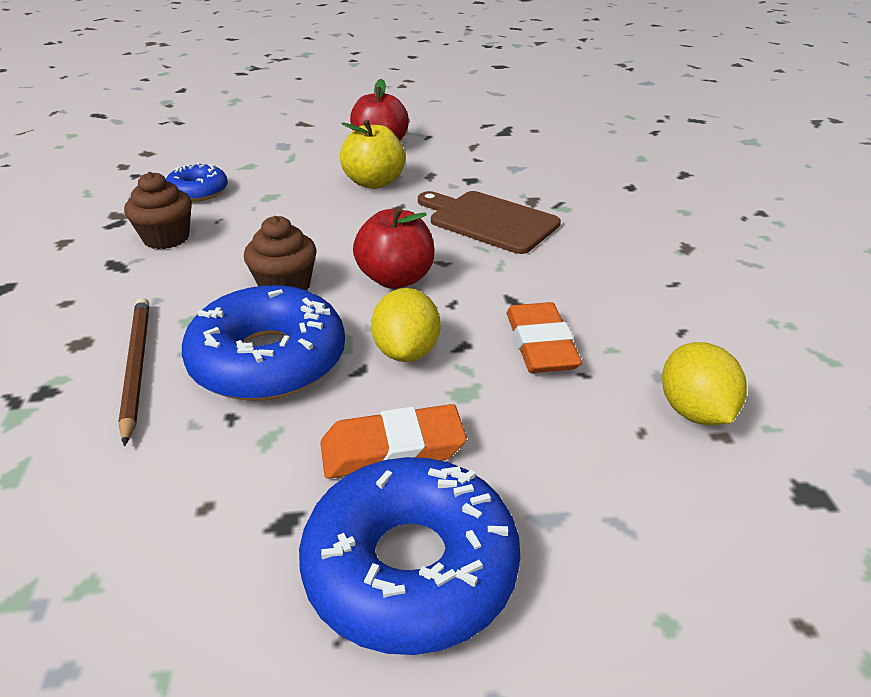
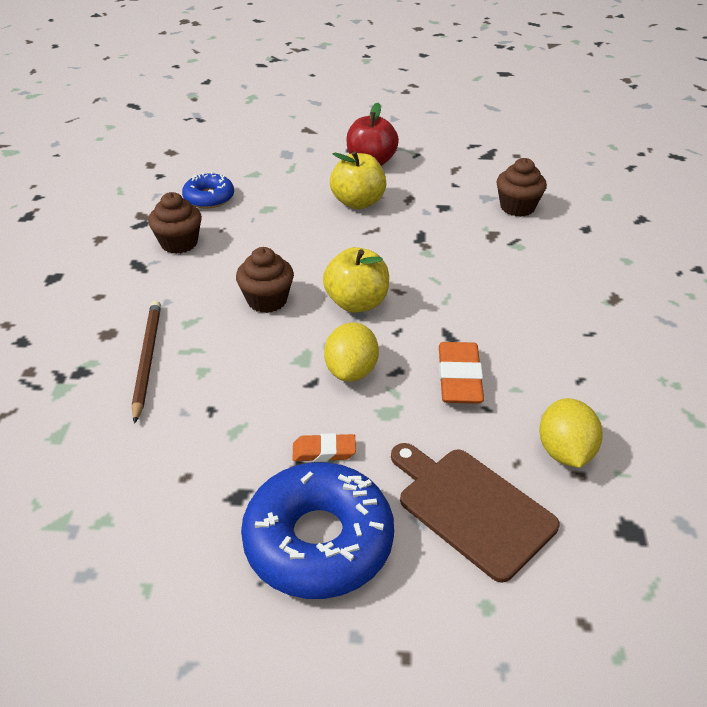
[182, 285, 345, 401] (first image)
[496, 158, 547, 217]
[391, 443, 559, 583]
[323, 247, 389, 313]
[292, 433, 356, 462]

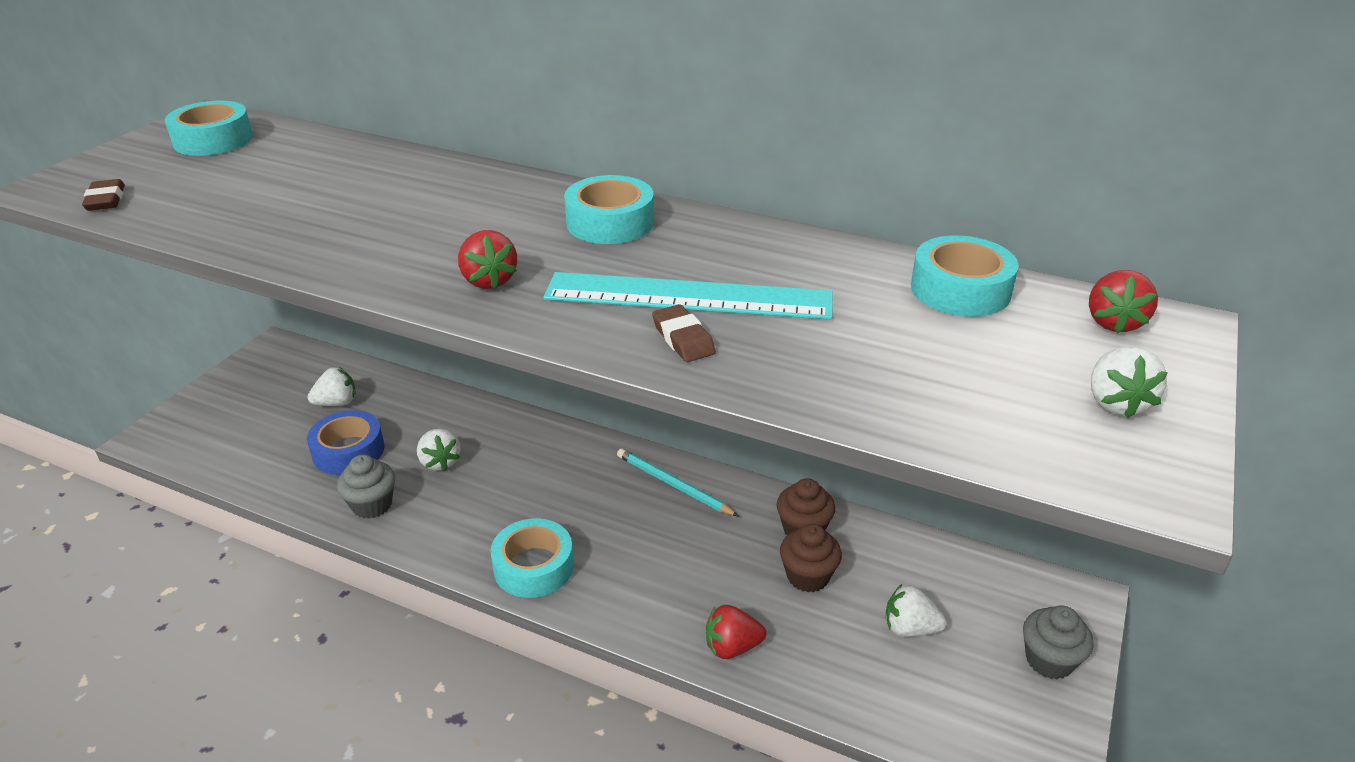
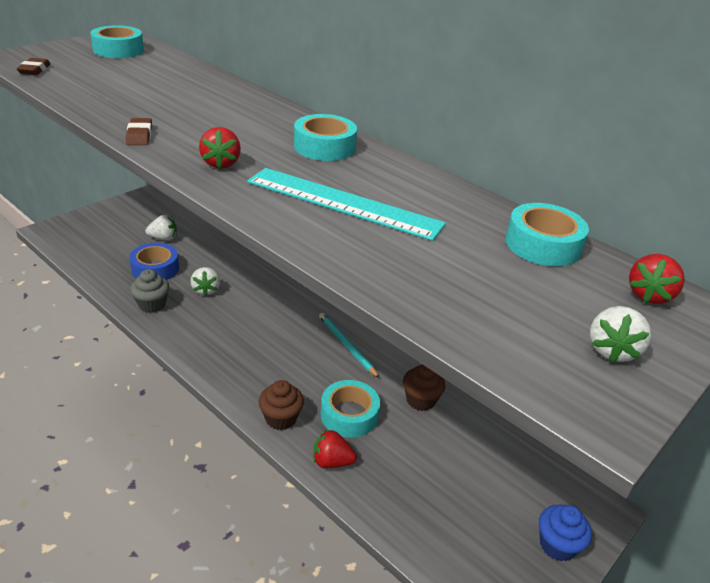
[886, 584, 947, 637] (first image)
[321, 380, 380, 438]
[126, 118, 152, 145]
[259, 380, 304, 430]
[539, 505, 592, 562]

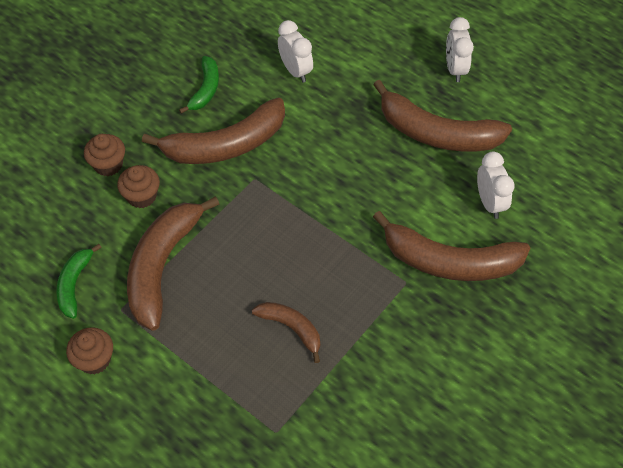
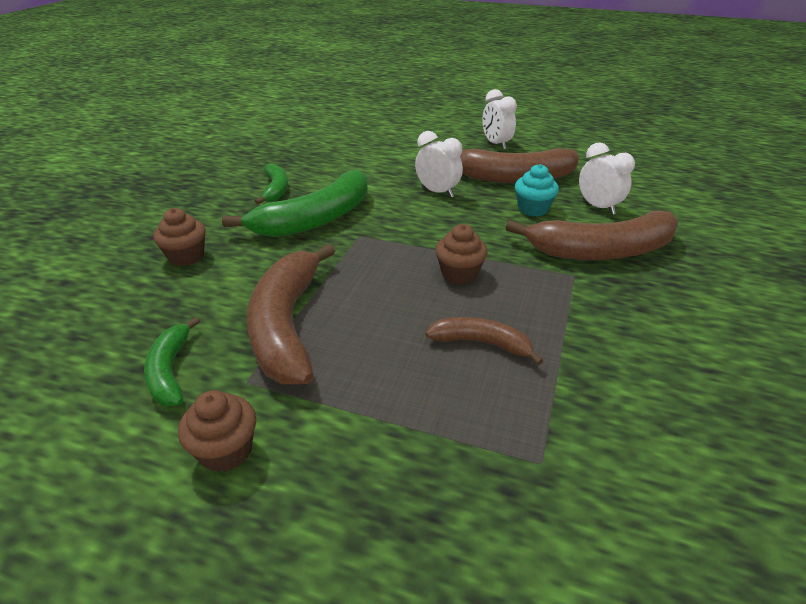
[515, 164, 559, 216]
[435, 224, 487, 285]
[415, 131, 463, 198]
[222, 170, 368, 237]

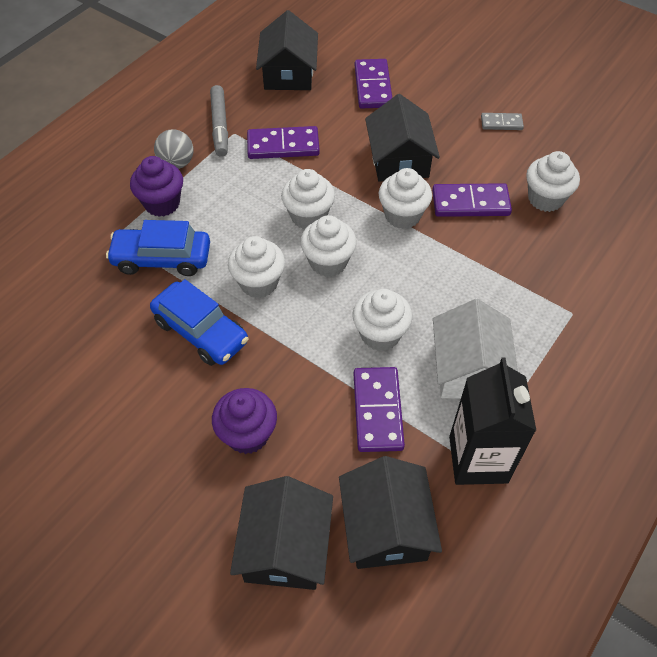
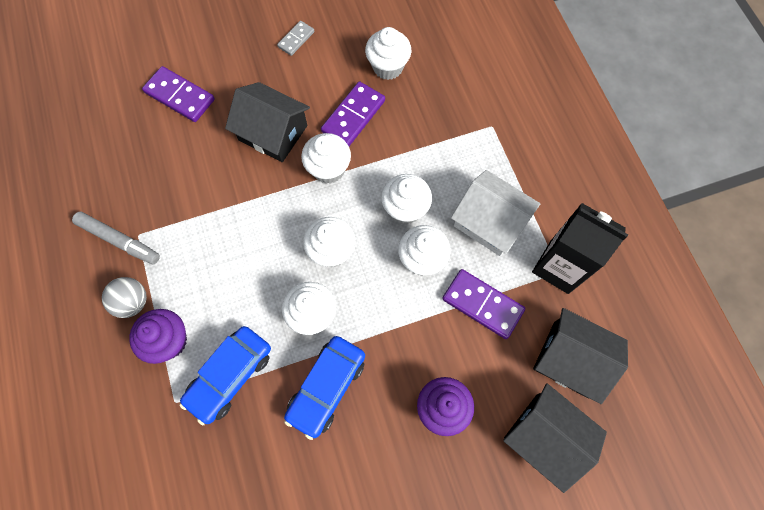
[247, 126, 320, 159] (first image)
[256, 10, 318, 90] (first image)
[381, 174, 432, 224]
[284, 336, 365, 440]

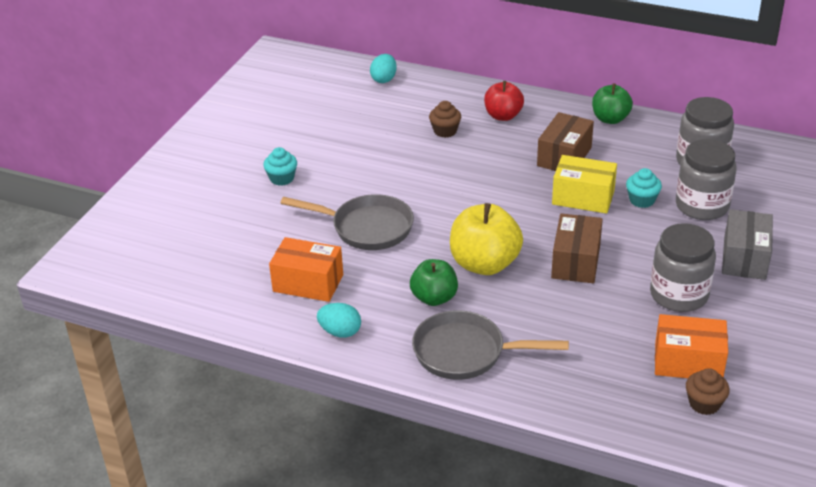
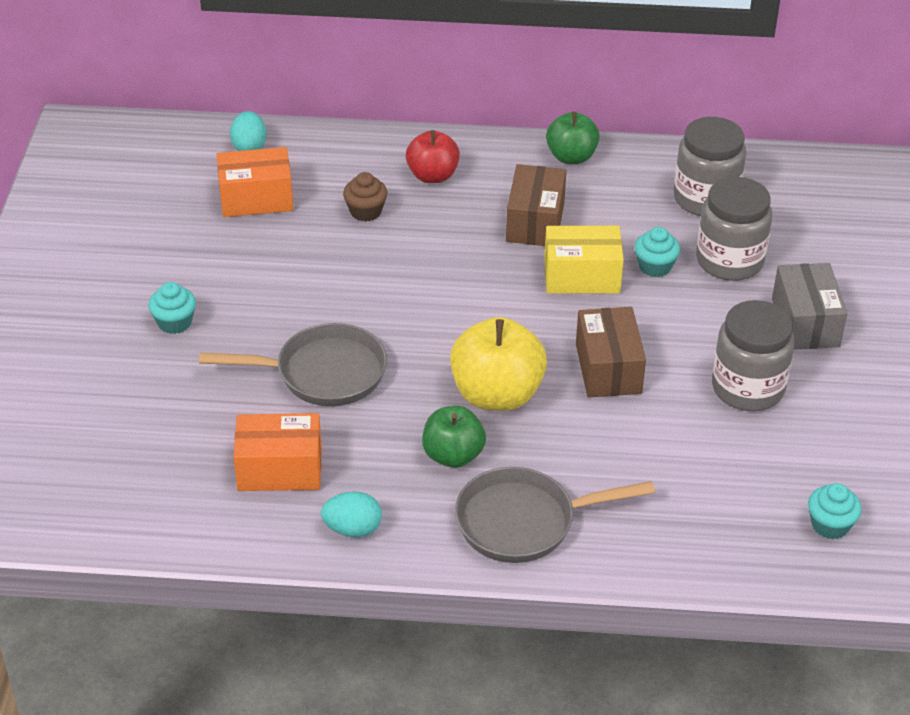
[217, 147, 293, 217]
[808, 483, 862, 539]

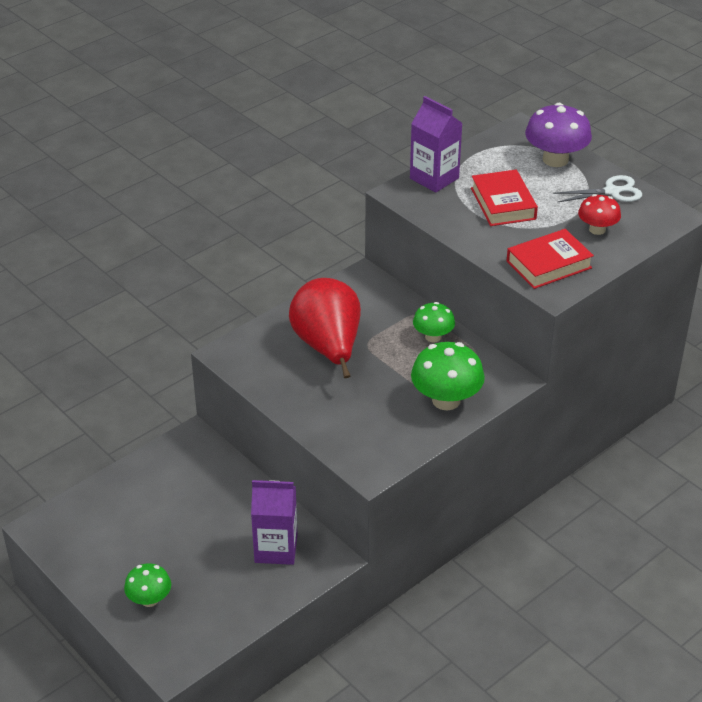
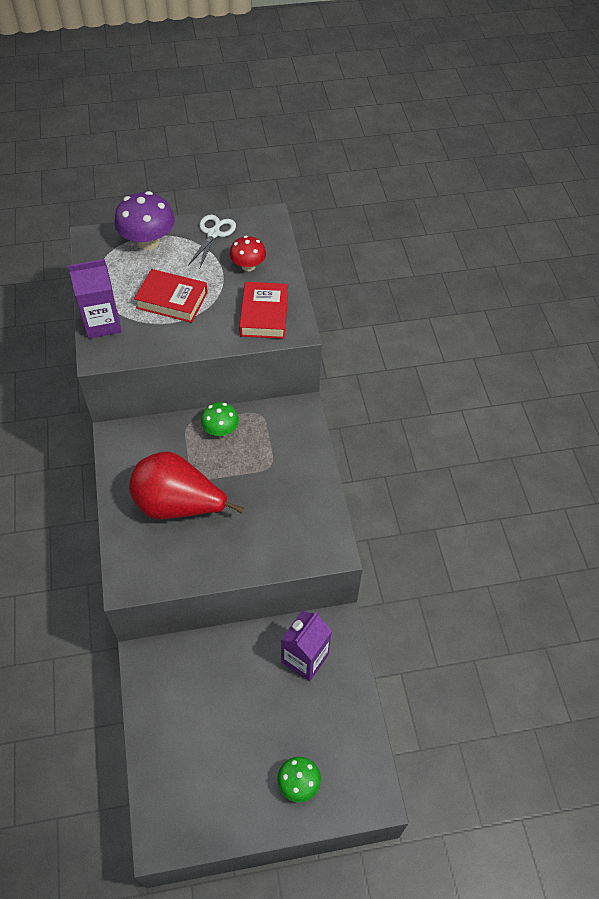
[411, 342, 485, 411] (first image)

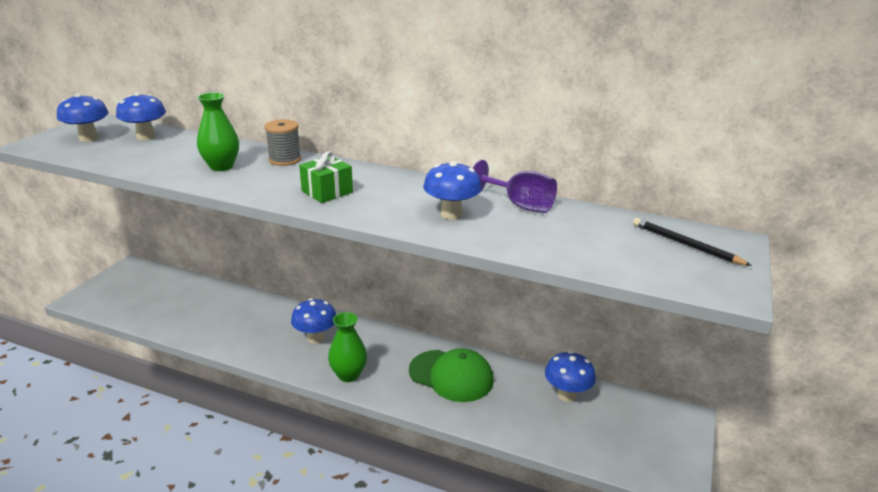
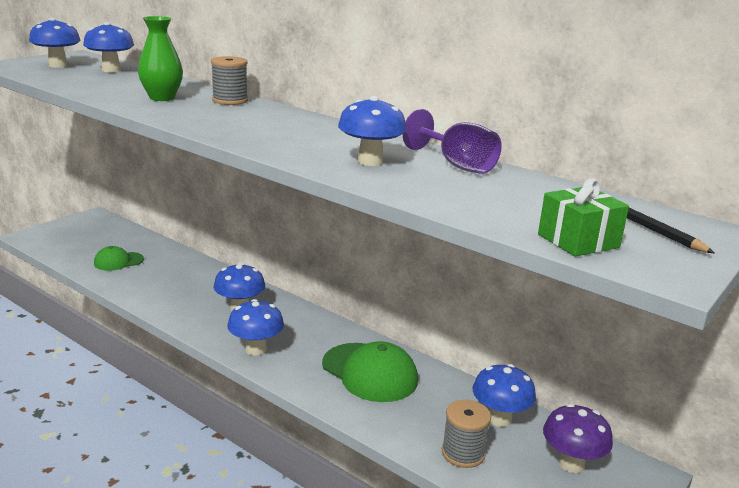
[94, 246, 144, 271]
[442, 400, 491, 468]
[543, 404, 613, 473]
[538, 179, 629, 257]
[227, 299, 284, 356]

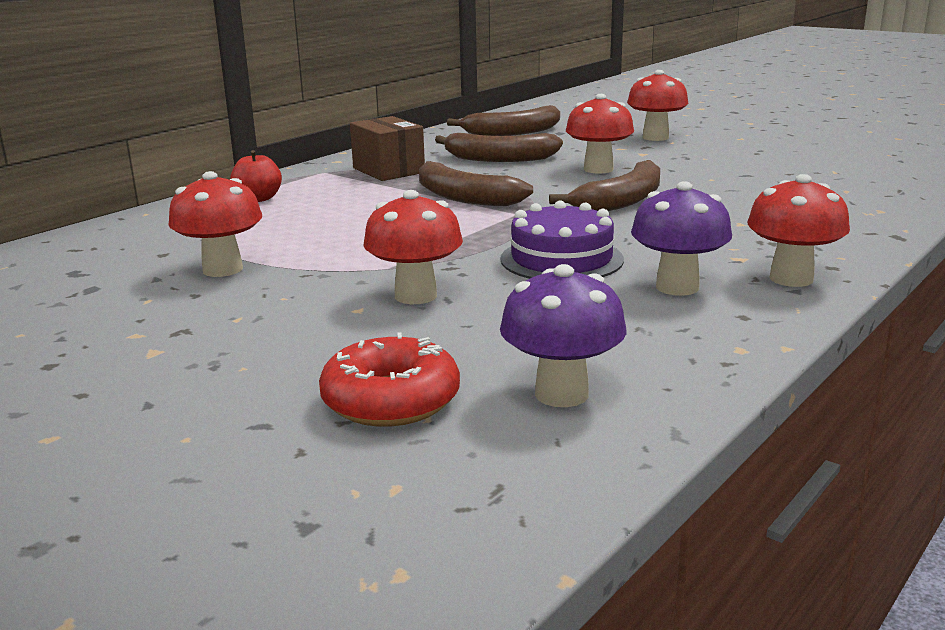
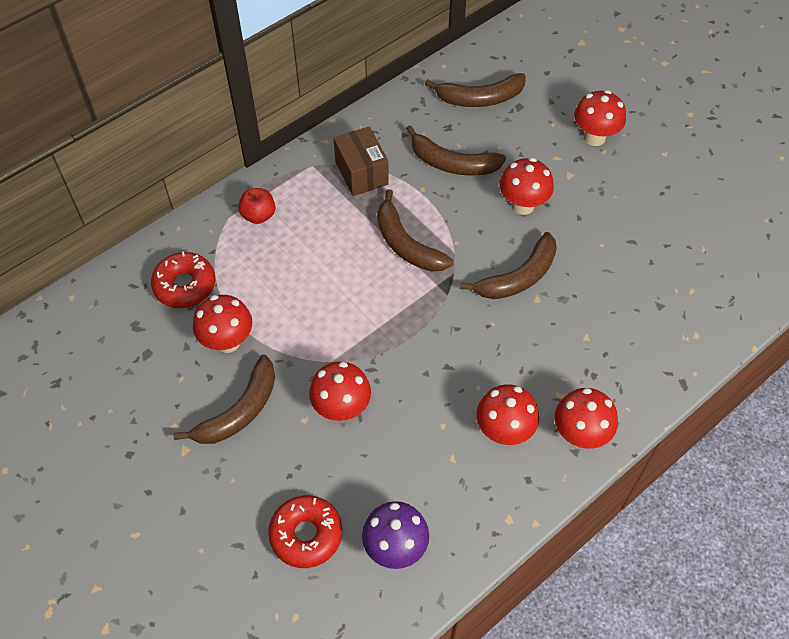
[501, 201, 624, 279] (first image)
[151, 252, 215, 308]
[174, 354, 275, 444]
[476, 384, 539, 445]

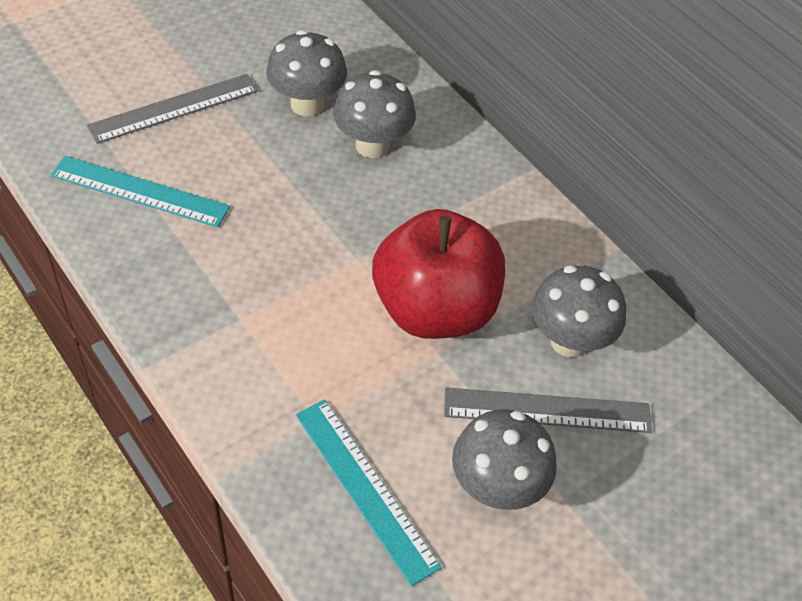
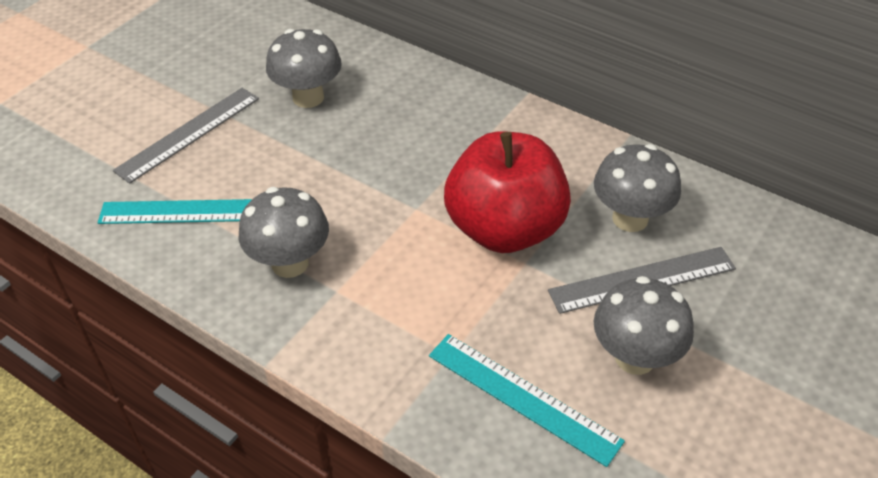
[239, 187, 329, 278]

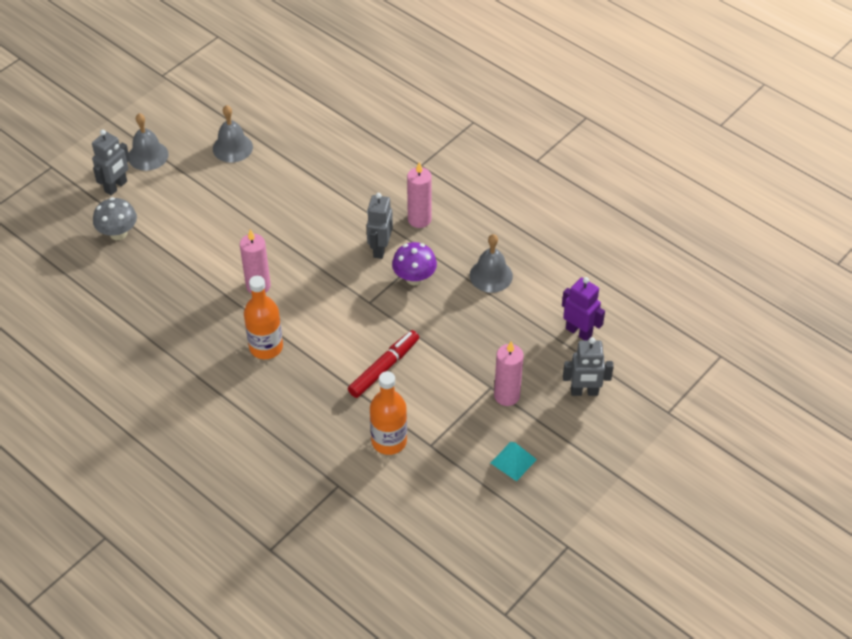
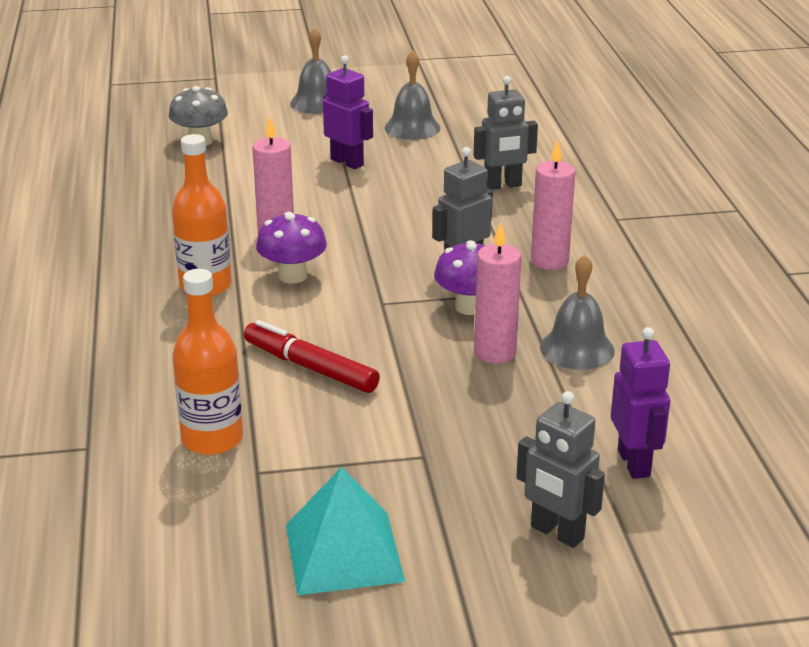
[256, 212, 327, 284]
[323, 55, 373, 169]
[474, 76, 538, 190]
[474, 222, 521, 363]
[244, 320, 380, 393]
[286, 467, 405, 595]

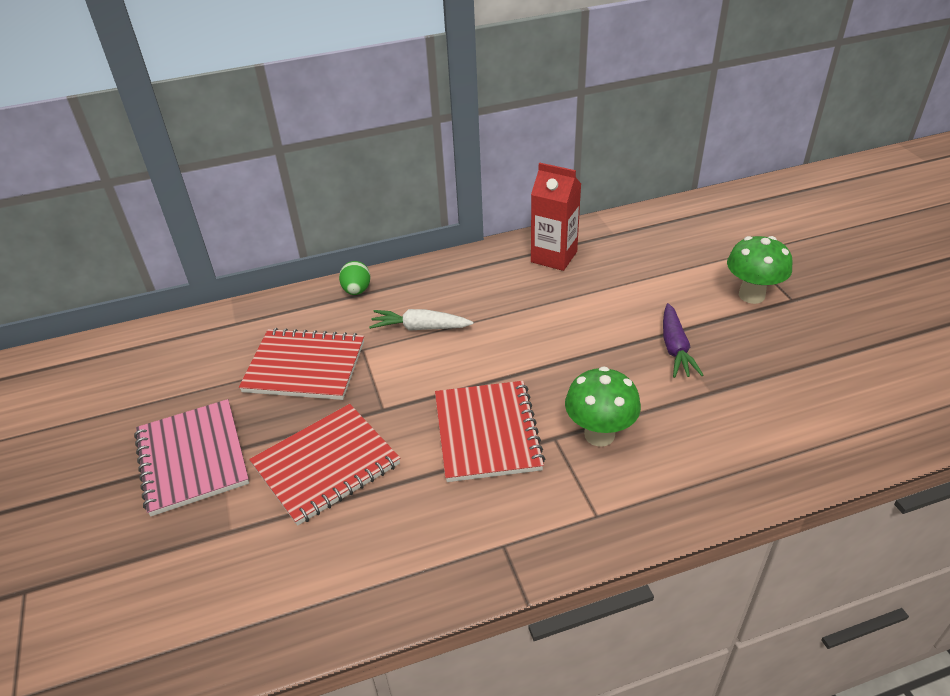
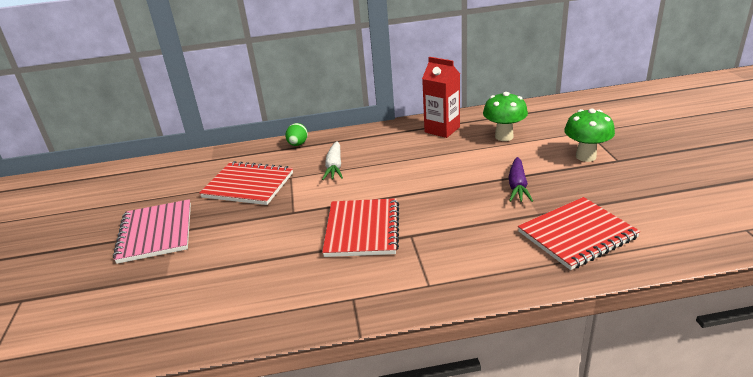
[518, 197, 640, 270]
[483, 92, 528, 141]
[322, 141, 343, 180]

